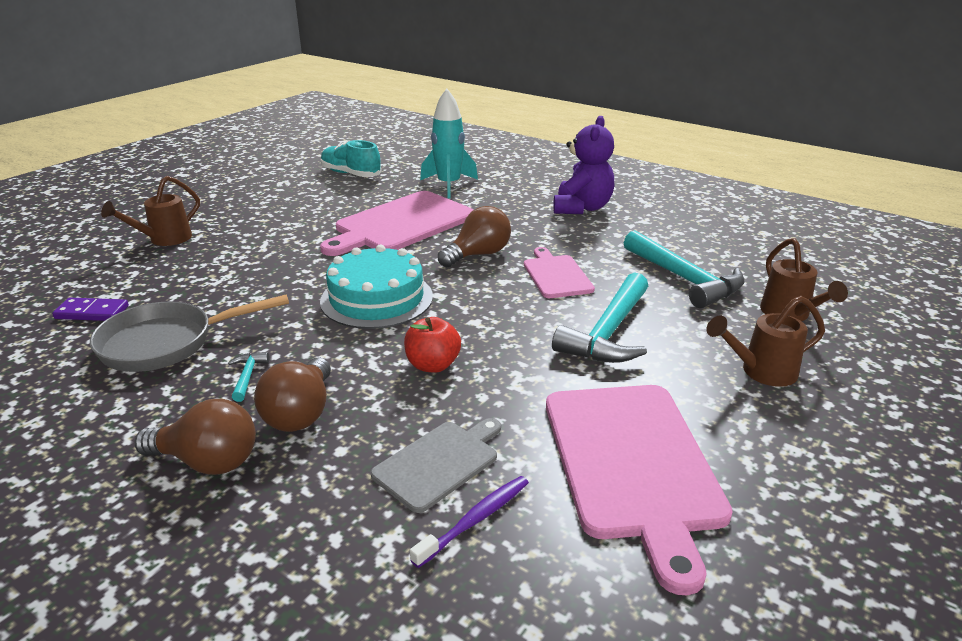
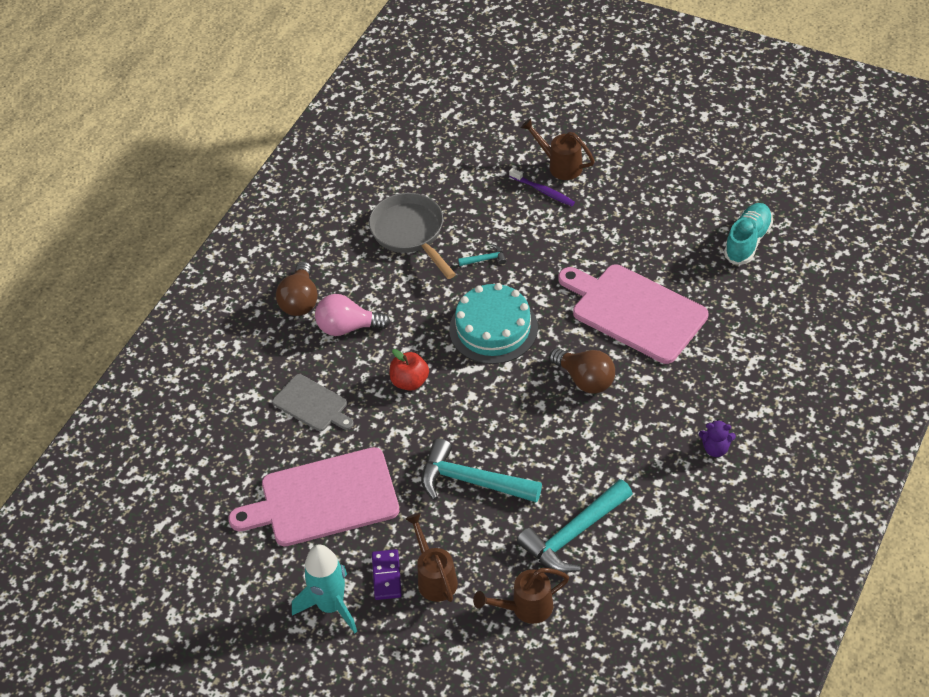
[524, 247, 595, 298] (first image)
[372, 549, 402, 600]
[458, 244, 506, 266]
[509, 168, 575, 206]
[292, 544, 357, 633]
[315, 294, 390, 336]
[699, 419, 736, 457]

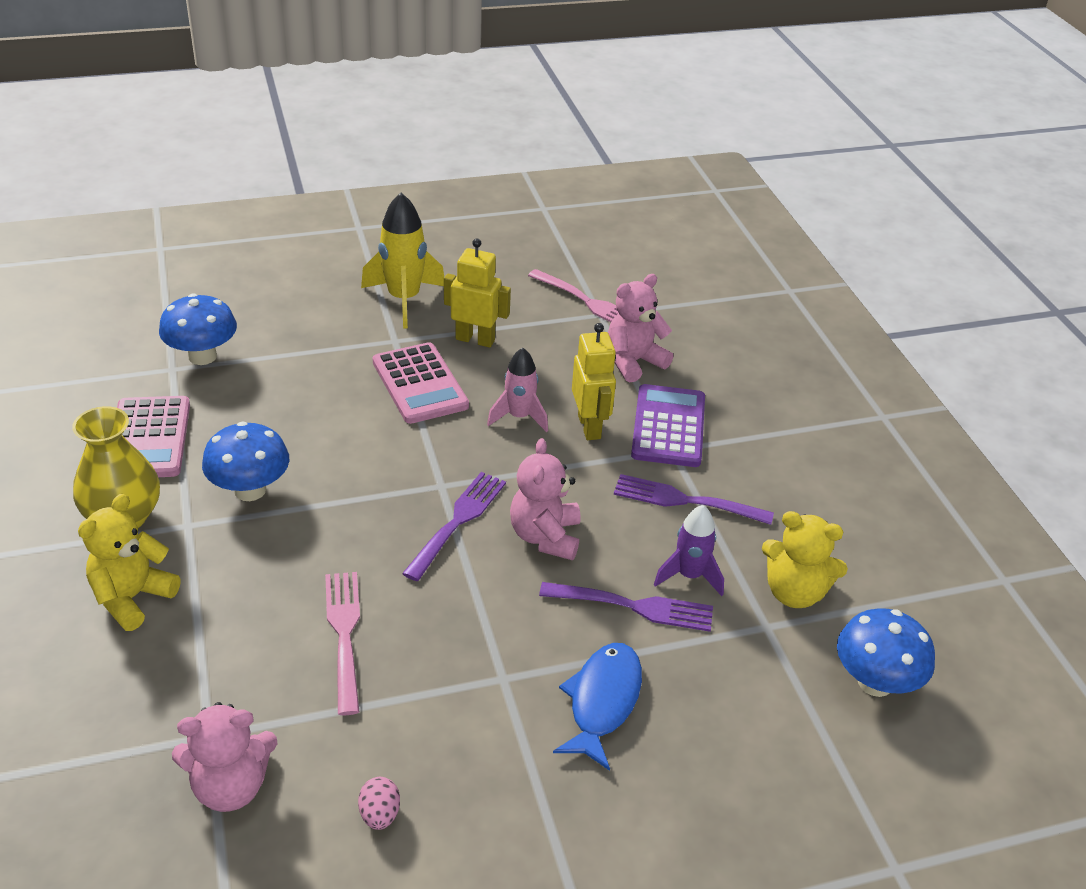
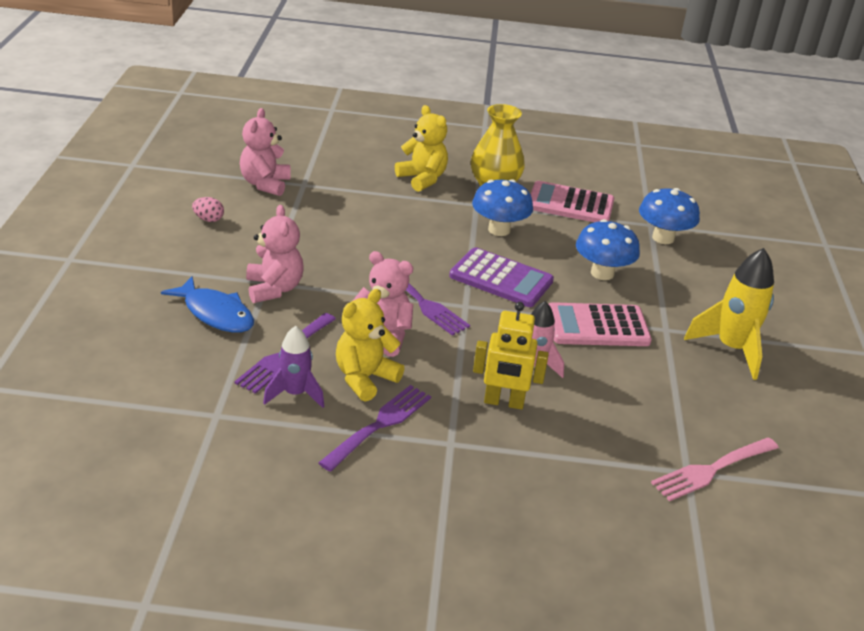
[325, 572, 360, 715] (first image)
[444, 239, 511, 348] (first image)
[246, 205, 304, 303]
[449, 247, 554, 307]
[336, 289, 405, 402]
[576, 219, 640, 280]

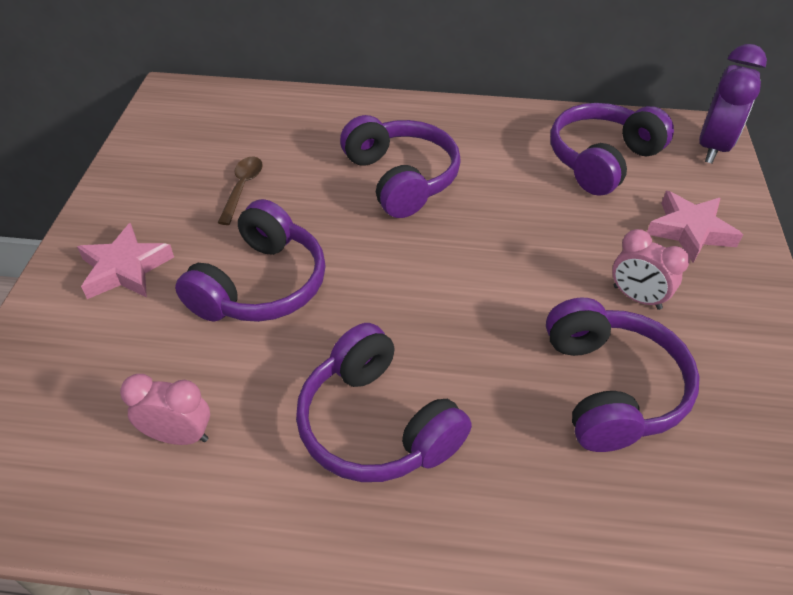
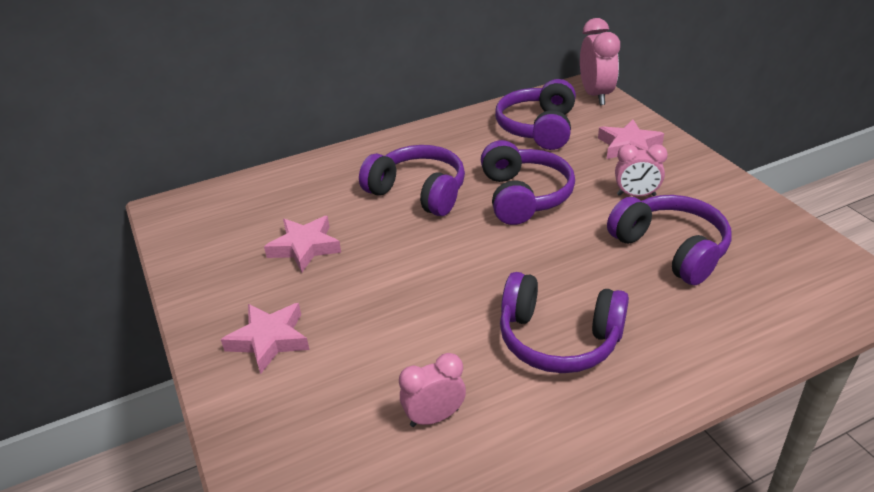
[481, 140, 575, 225]
[264, 216, 341, 272]
[580, 18, 620, 105]

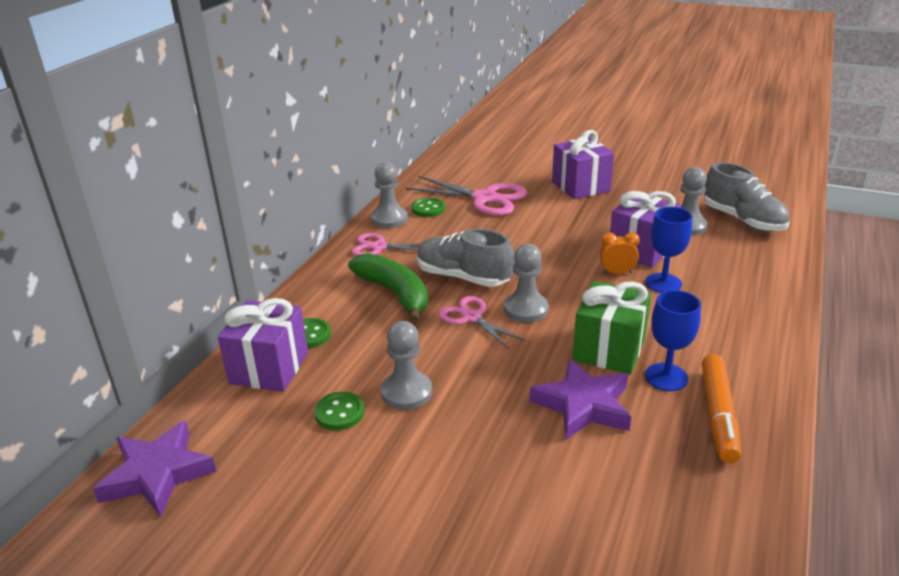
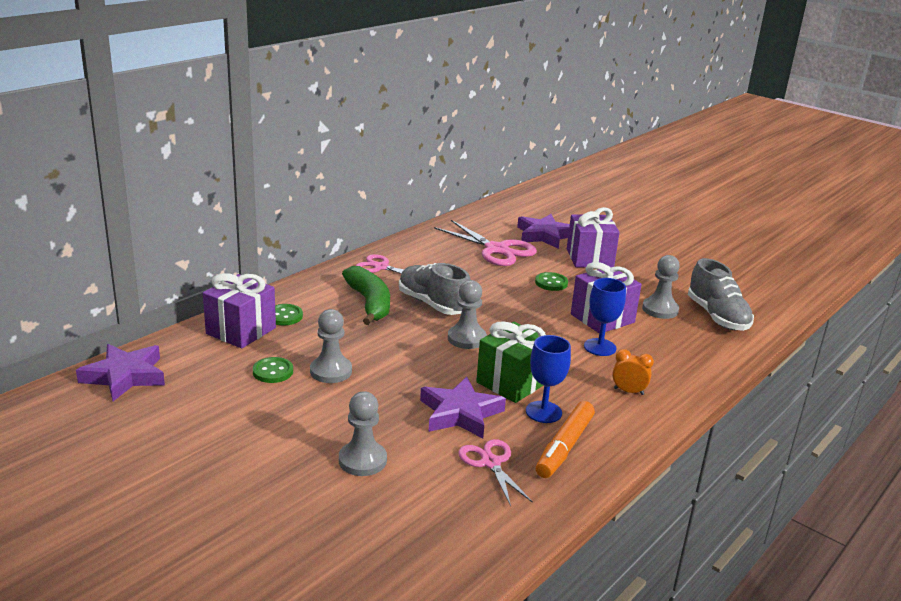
[517, 214, 570, 249]
[339, 391, 387, 476]
[535, 272, 568, 291]
[458, 439, 533, 506]
[612, 349, 654, 395]

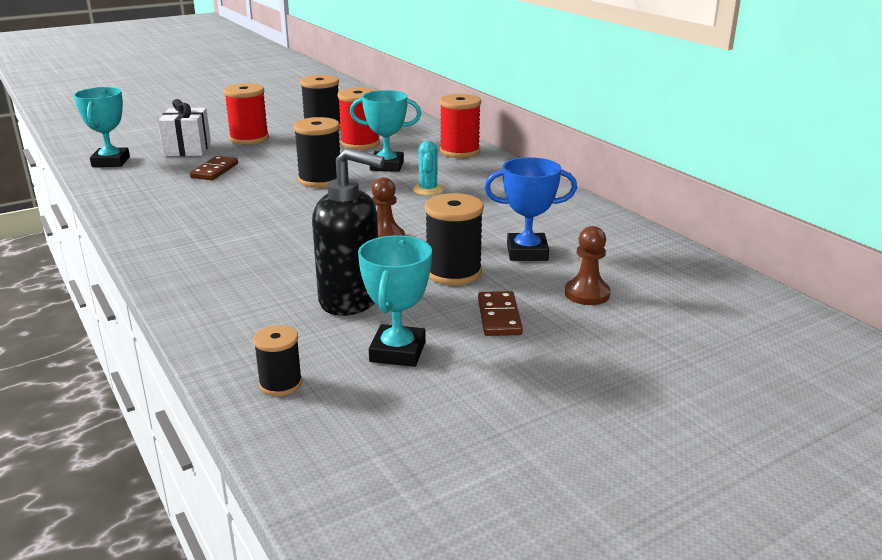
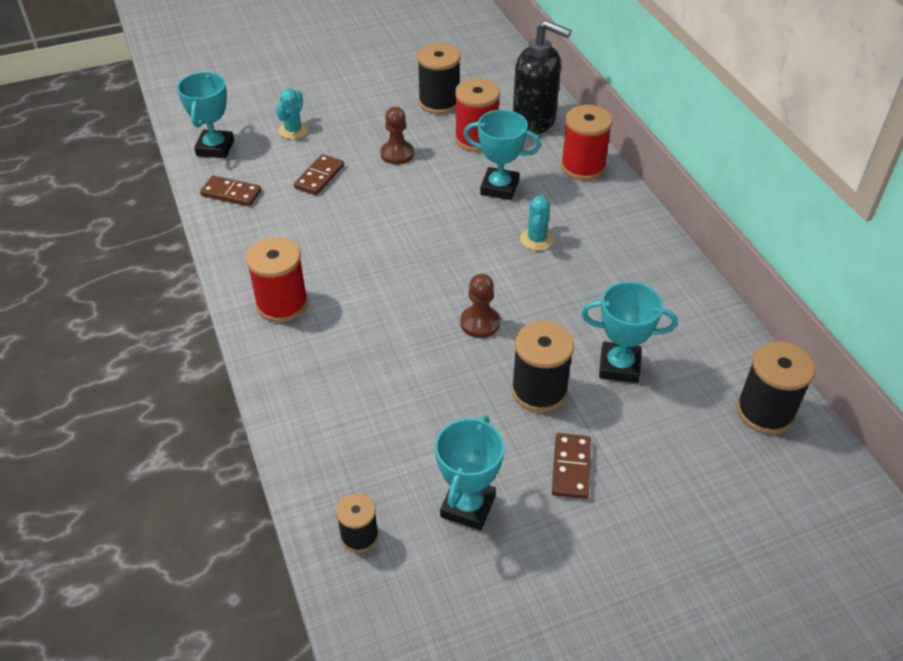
[200, 176, 261, 206]
[246, 237, 308, 323]
[737, 341, 815, 434]
[513, 20, 571, 134]
[380, 107, 414, 165]
[276, 88, 308, 139]
[581, 282, 678, 383]

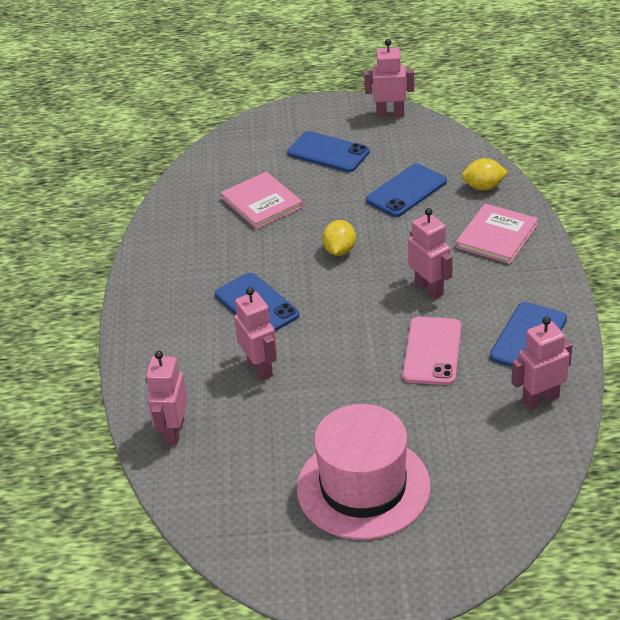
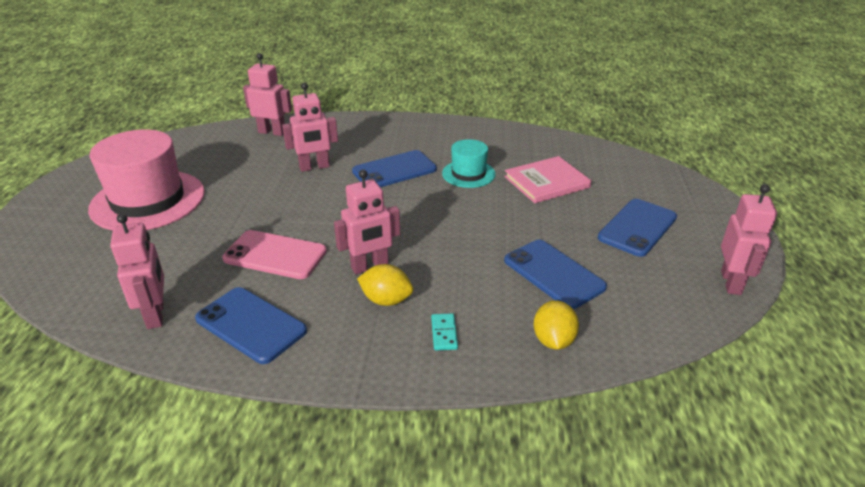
[442, 139, 496, 188]
[357, 264, 413, 306]
[431, 313, 458, 350]

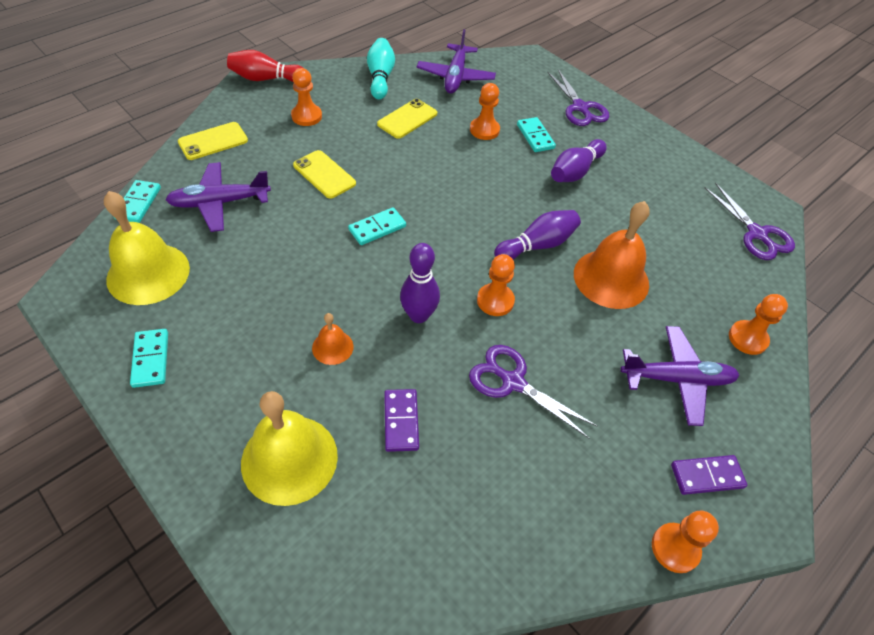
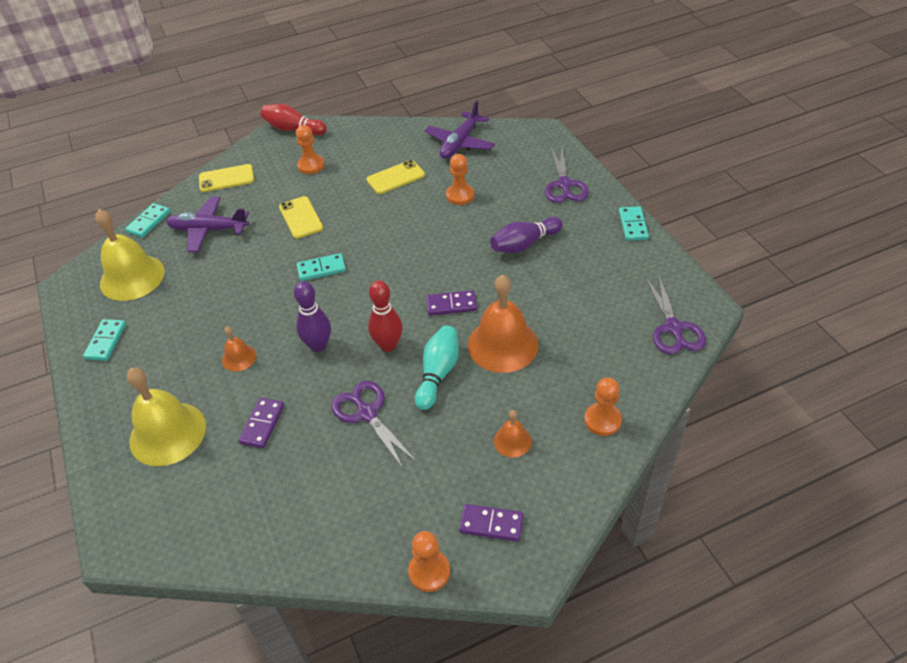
[415, 325, 459, 410]
[619, 206, 649, 241]
[368, 280, 403, 352]
[426, 290, 477, 316]
[494, 410, 532, 458]

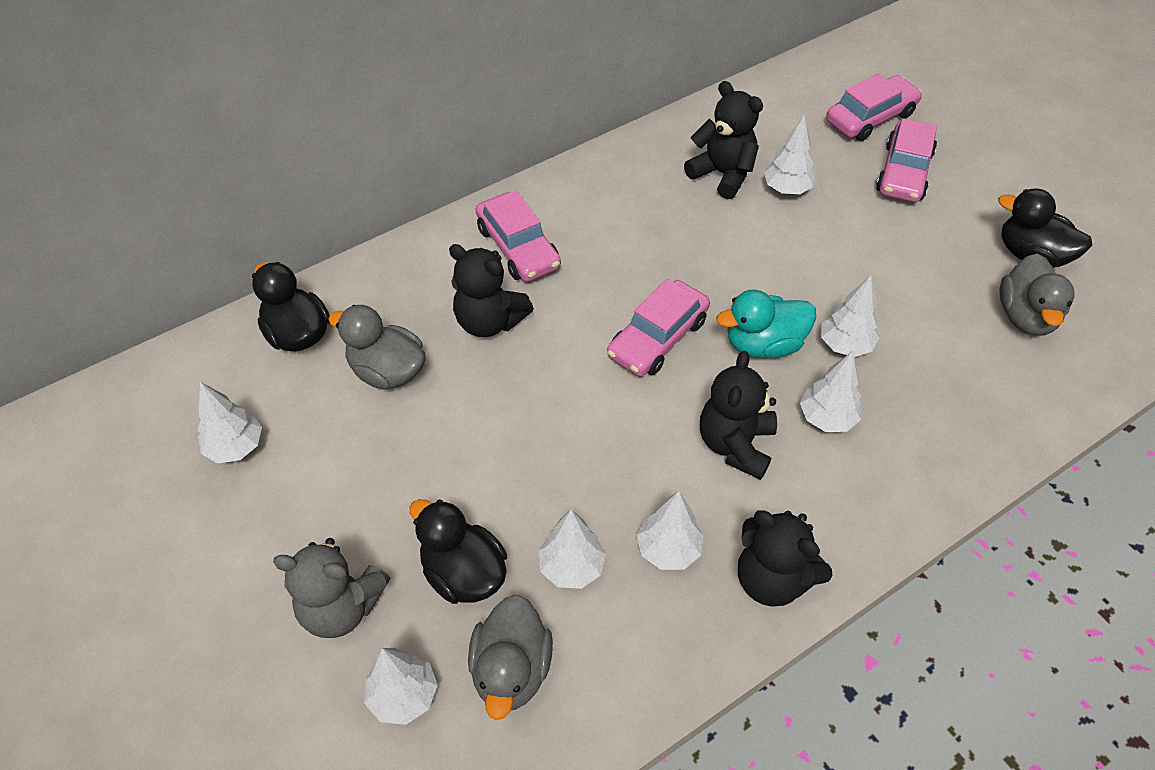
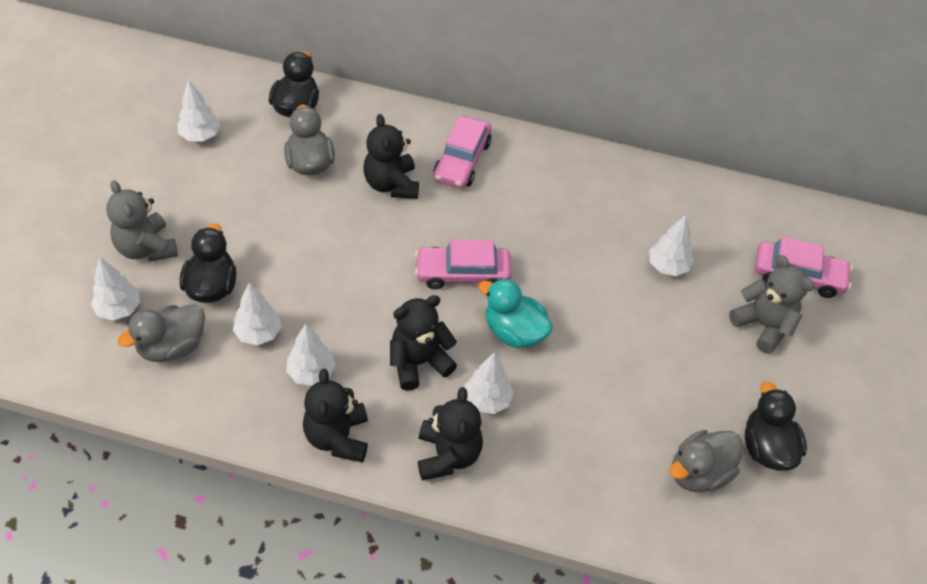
[821, 275, 880, 357] (first image)
[418, 387, 483, 481]
[729, 255, 814, 354]

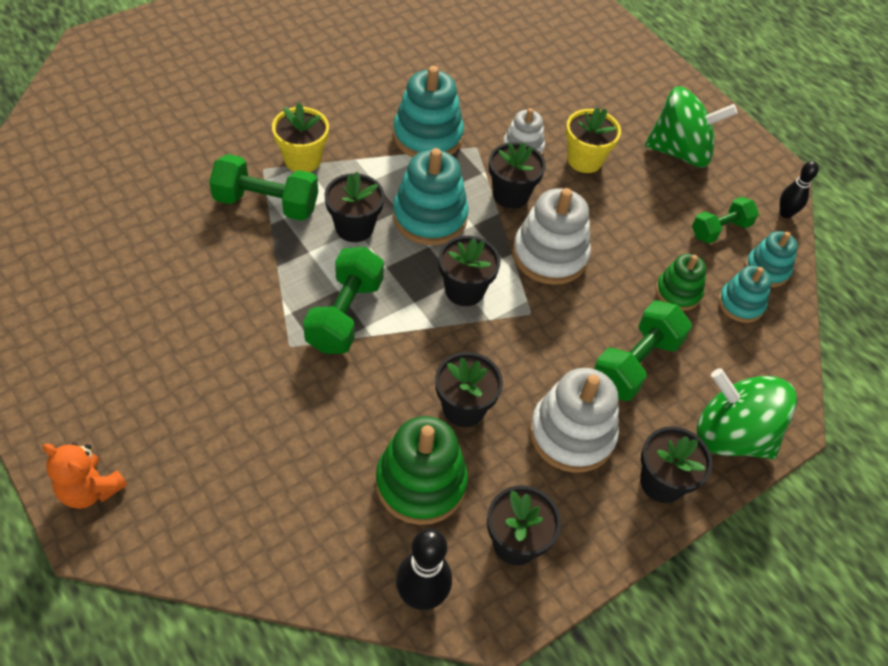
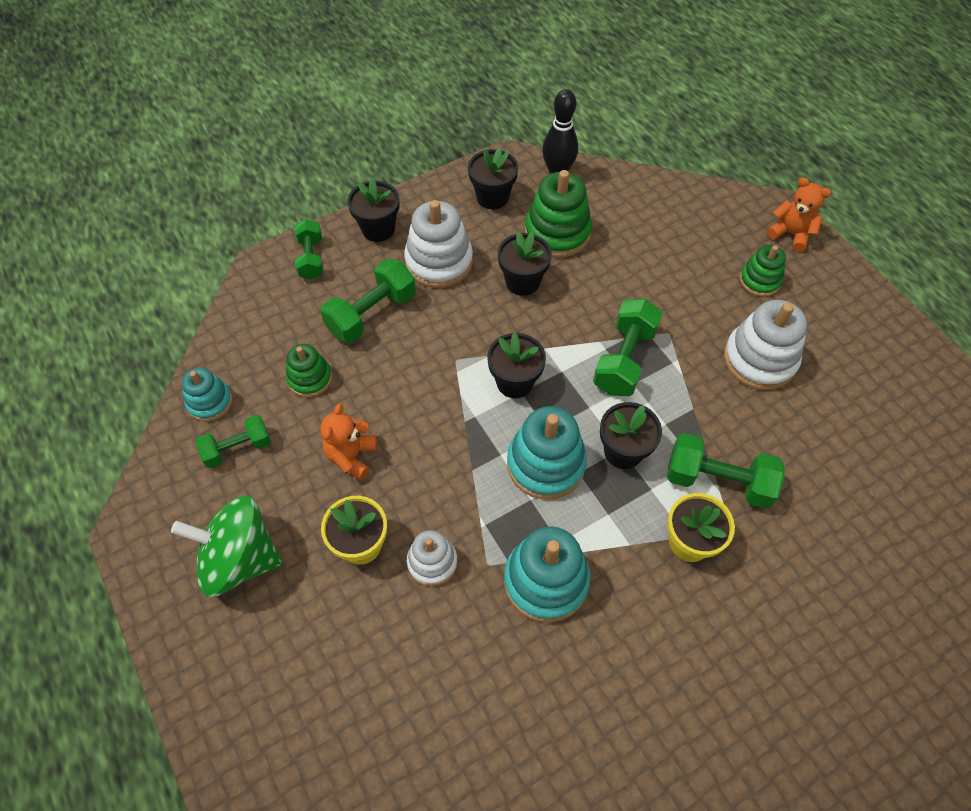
[489, 142, 546, 209] (first image)
[718, 266, 772, 323] (first image)
[780, 161, 819, 218] (first image)
[320, 403, 377, 480]
[740, 245, 786, 297]
[724, 300, 807, 390]
[294, 219, 323, 280]

